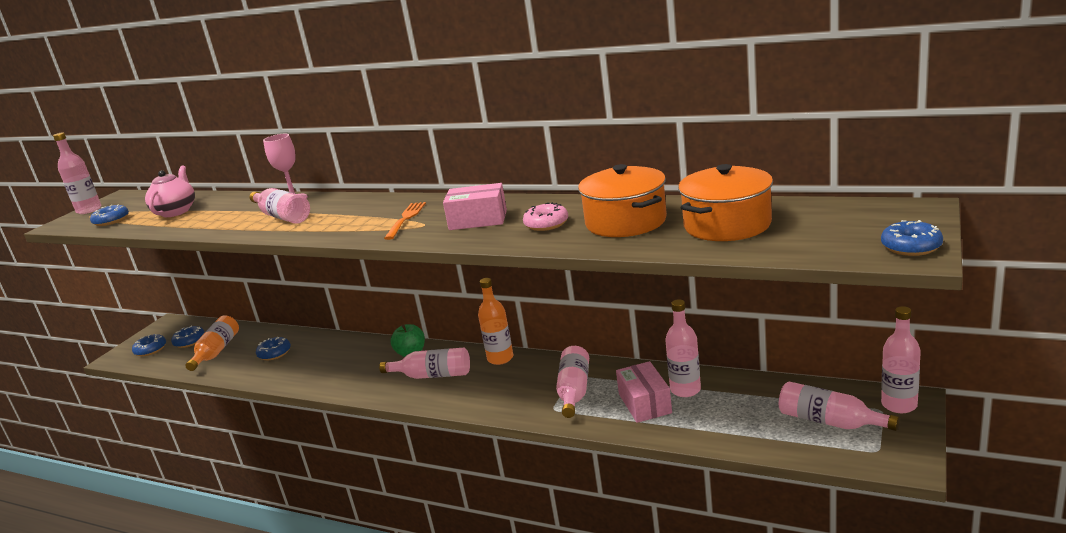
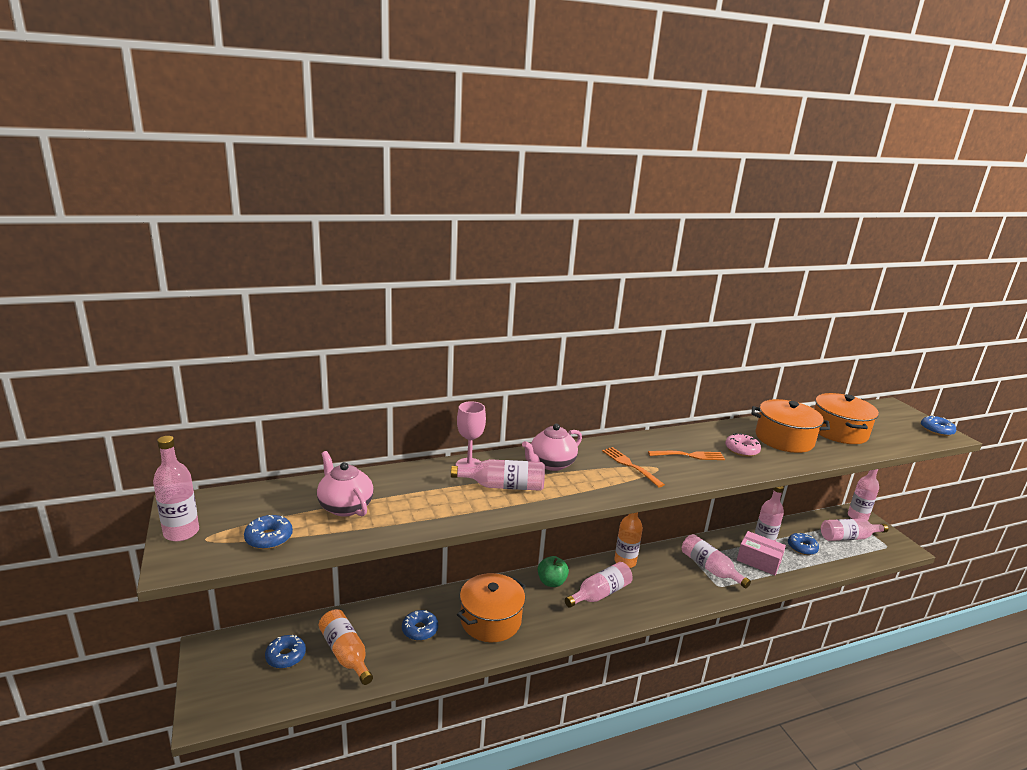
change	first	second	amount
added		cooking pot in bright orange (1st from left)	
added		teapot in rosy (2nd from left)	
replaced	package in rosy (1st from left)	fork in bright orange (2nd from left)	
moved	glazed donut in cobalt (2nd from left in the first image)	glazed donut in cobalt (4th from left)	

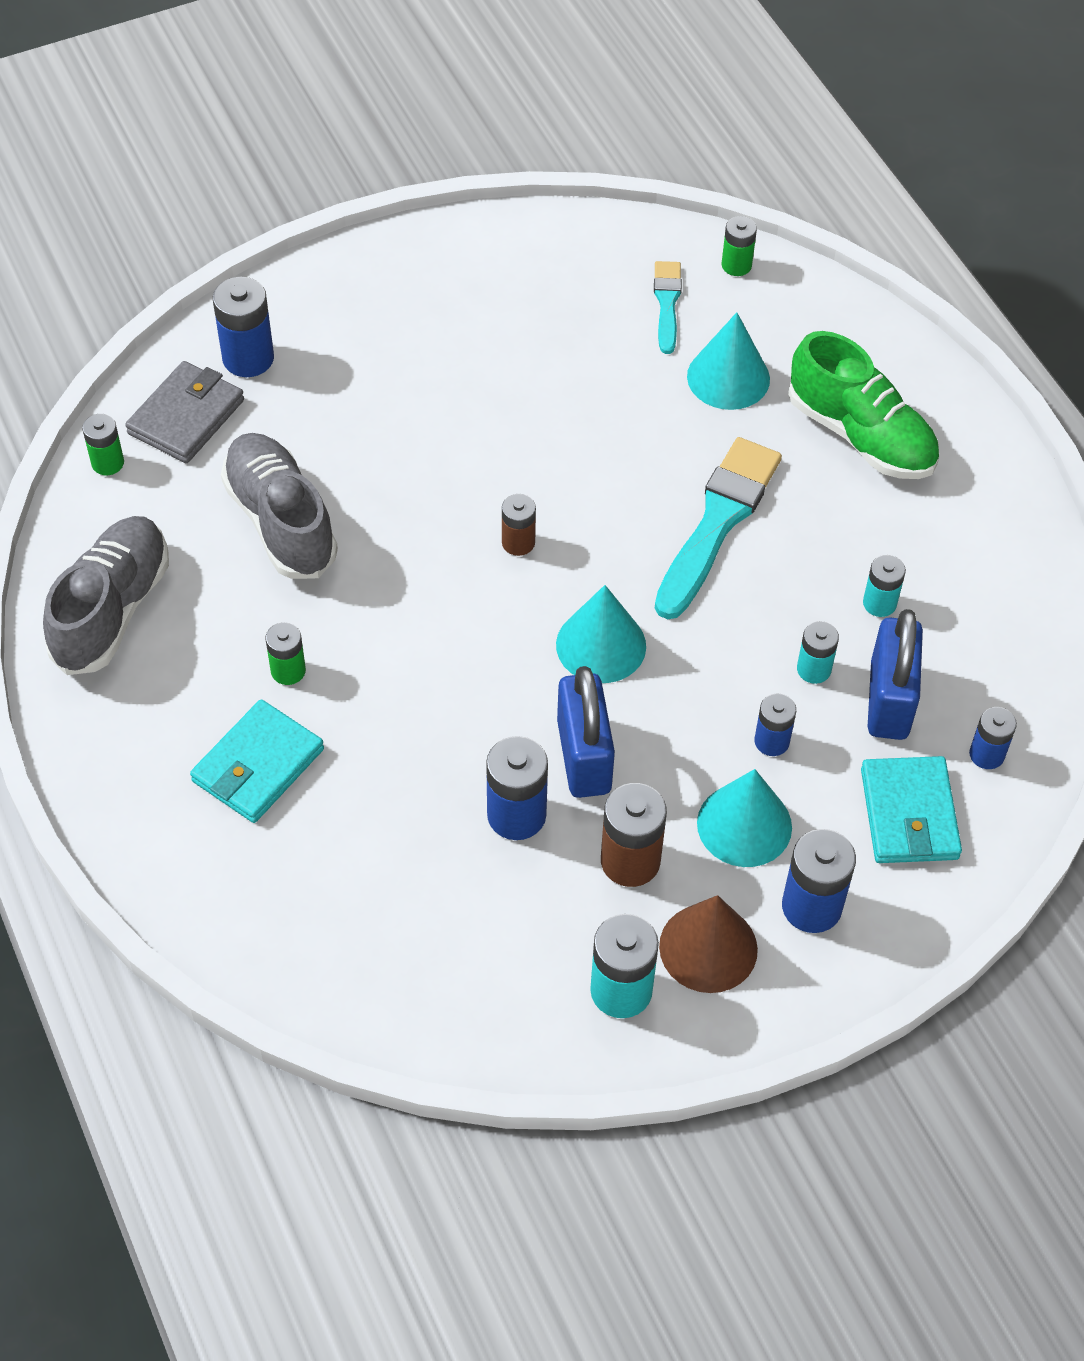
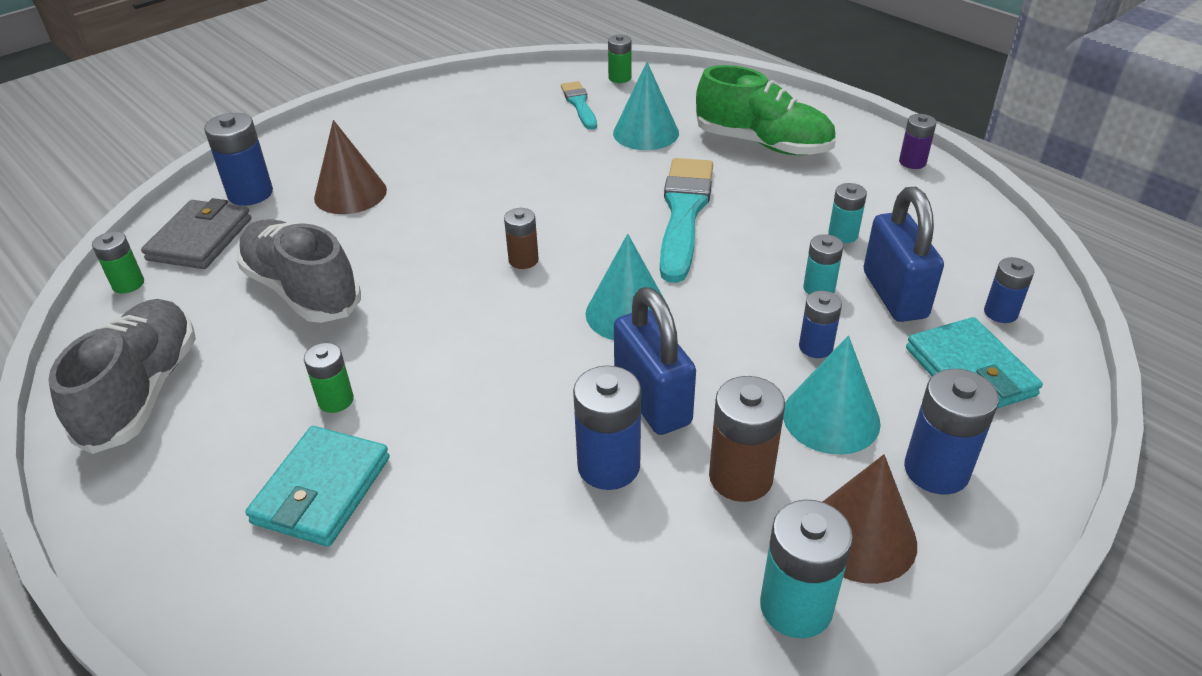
change	first	second	amount
added		cone in russet (1st from left)	
added		power cell in violet	

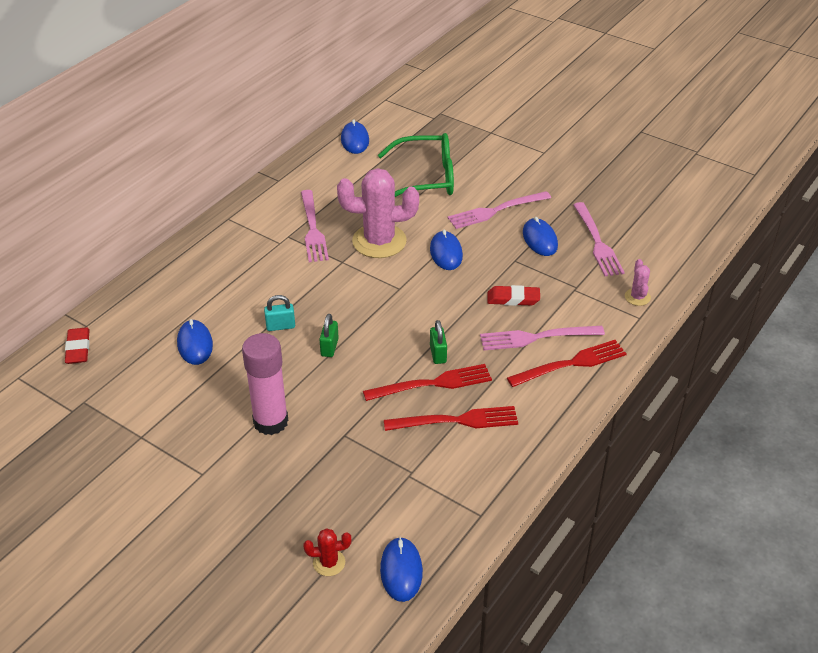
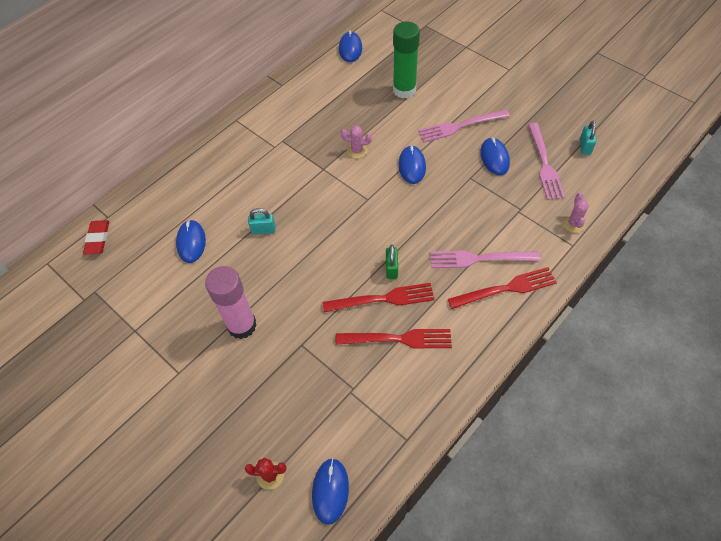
change	first	second	amount
resized	cactus in rosy (1st from left)		x0.45
replaced	spectacles in emerald	glue stick in emerald	
added		small lock in turquoise (2nd from left)	
removed	fork in rosy (1st from left)		
removed	small lock in emerald (1st from left)		
removed	pencil eraser in crimson (2nd from left)		

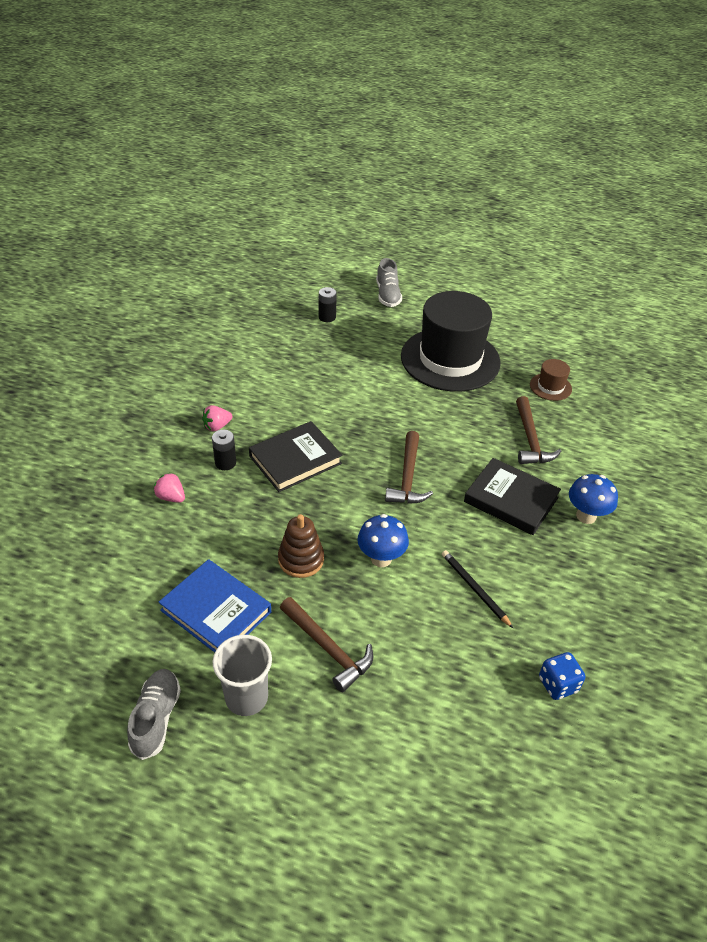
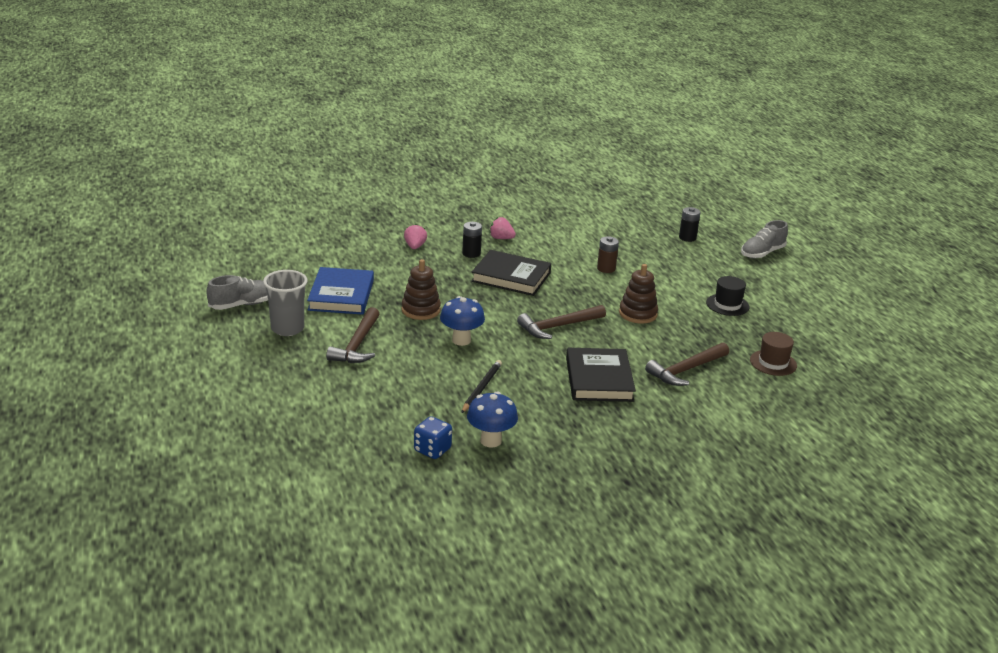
change	first	second	amount
moved	toadstool in cobalt (2nd from left)		
added		power cell in russet	
added		stacking rings in russet (2nd from left)	
resized	top hat in black		x0.41

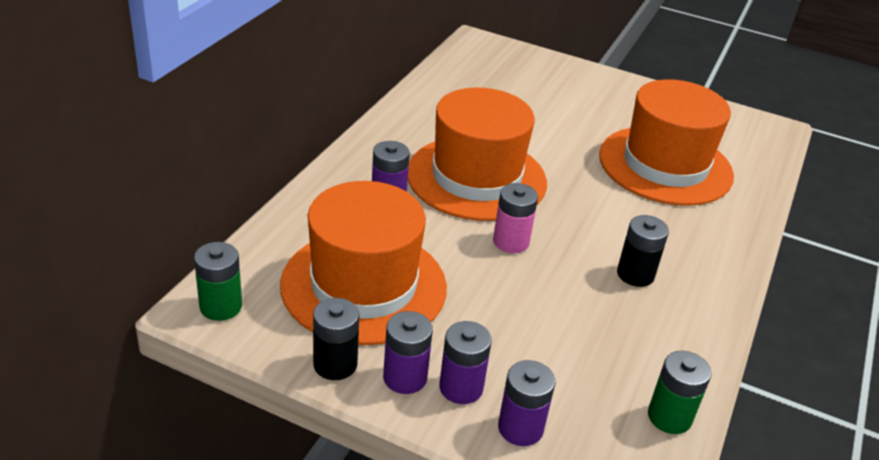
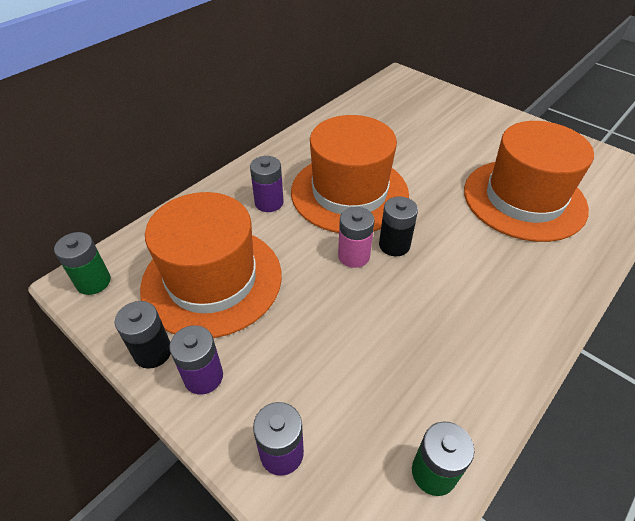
change	first	second	amount
moved	power cell in black (2nd from left)		
removed	power cell in violet (3rd from left)		

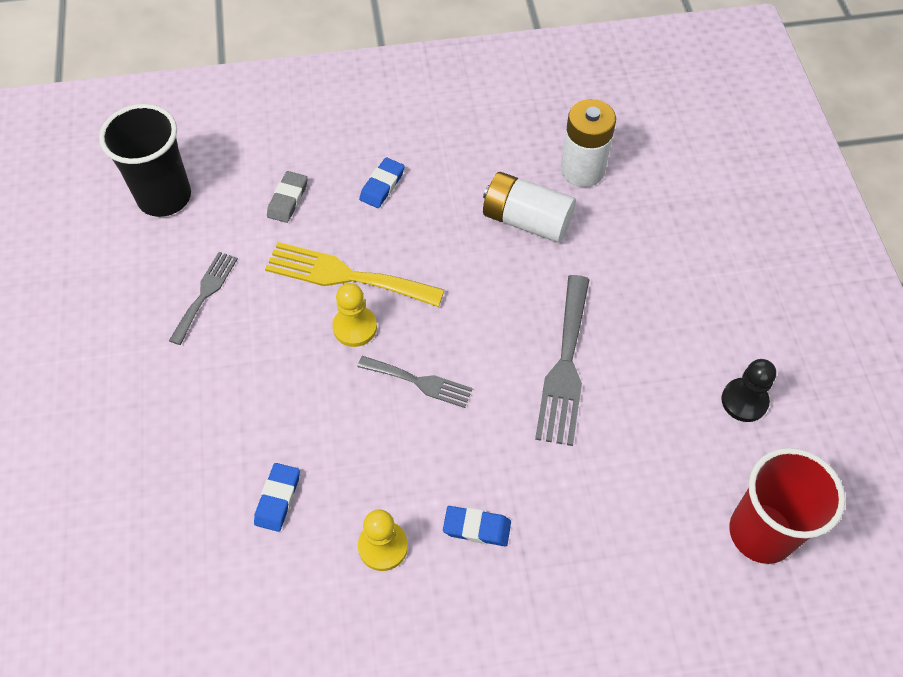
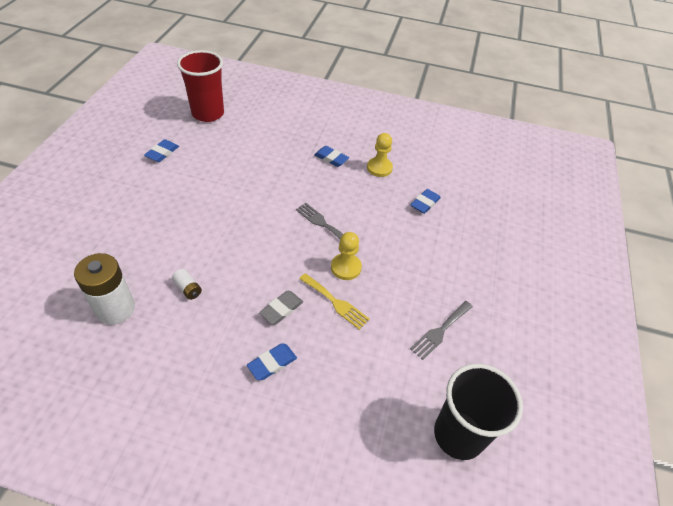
change	first	second	amount
replaced	pawn in black	pencil eraser in cobalt (1st from left)	
resized	power cell in pure white (1st from left in the first image)	power cell in pure white (2nd from left)	x0.45
moved	pencil eraser in grey		
resized	fork in yellow		x0.61
removed	fork in grey (3rd from left)		

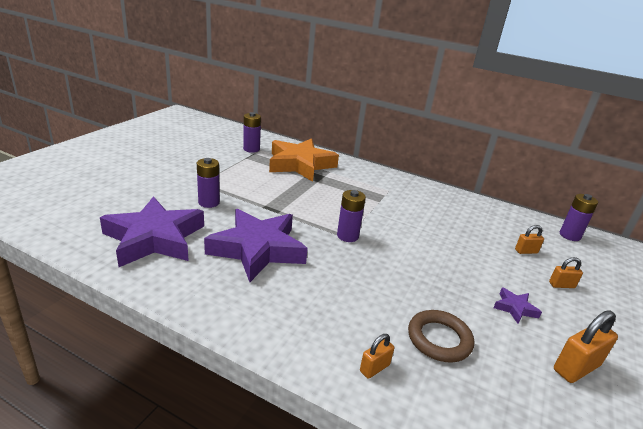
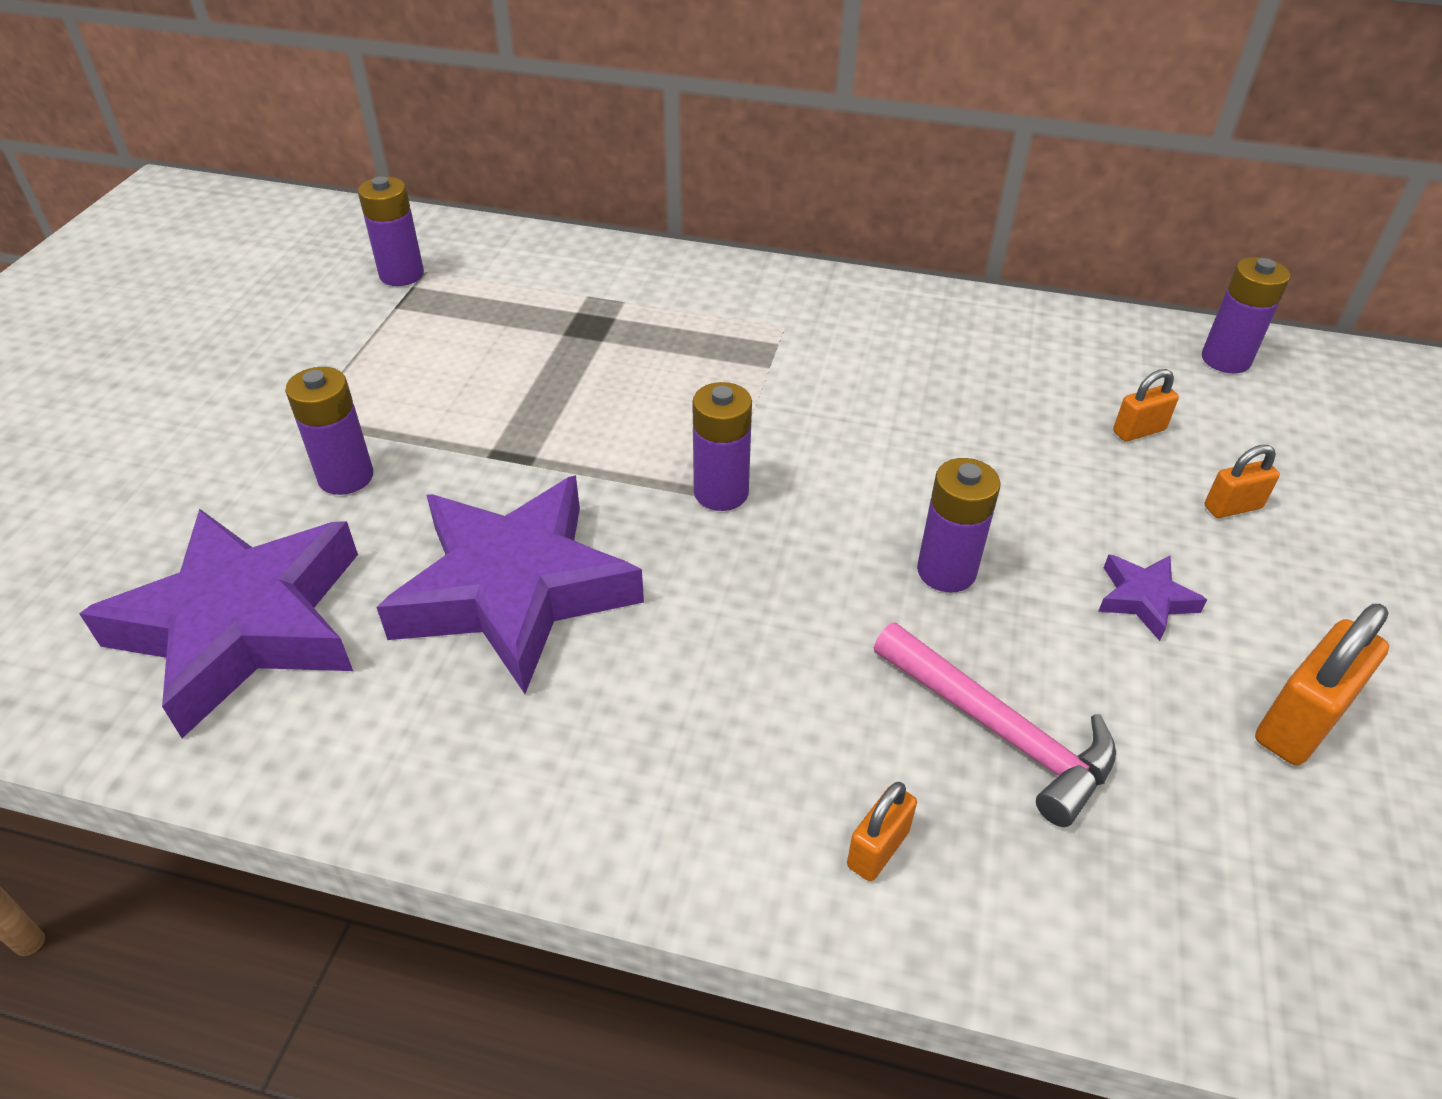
change	first	second	amount
replaced	torus in russet	hammer in rosy	
added		power cell in violet (4th from left)	
removed	star shape in bright orange		

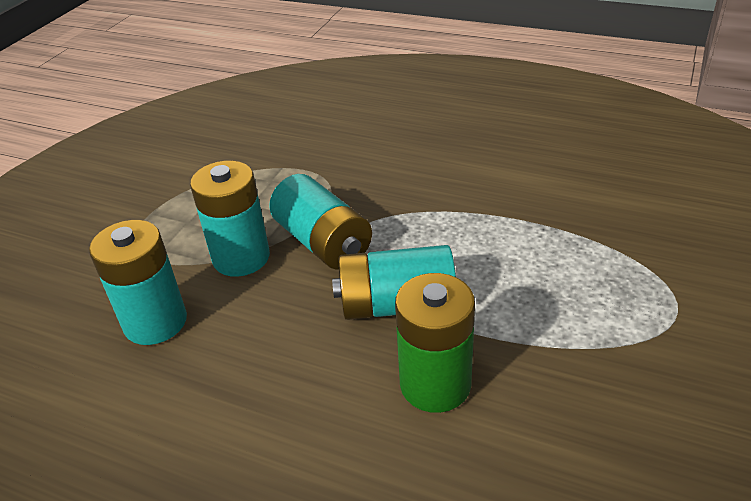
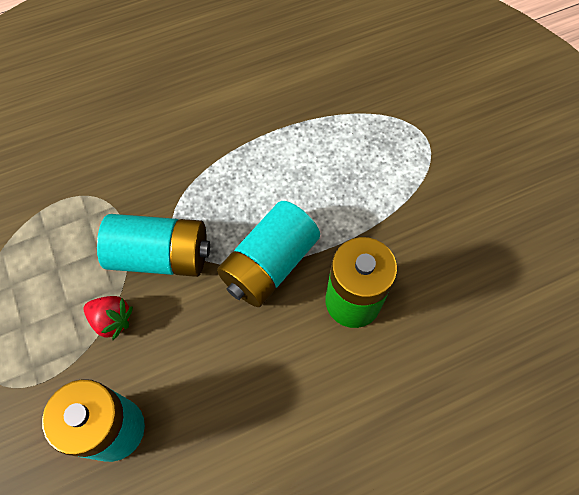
change	first	second	amount
replaced	power cell in turquoise (2nd from left)	toy strawberry in crimson	

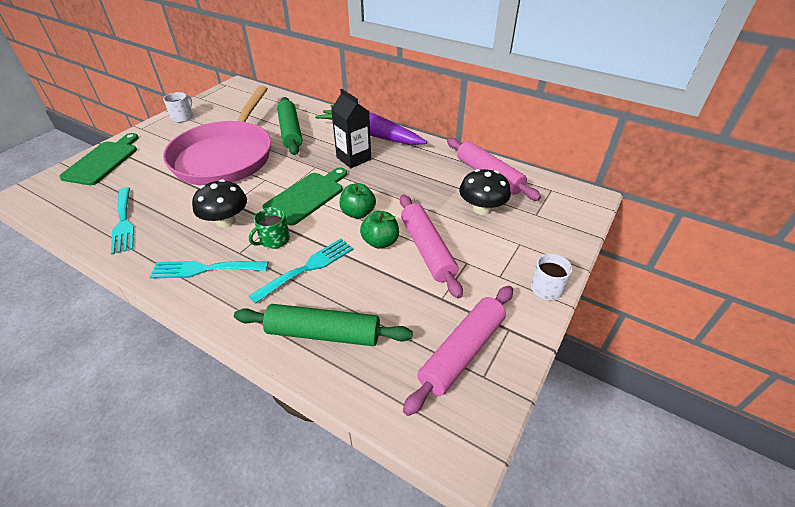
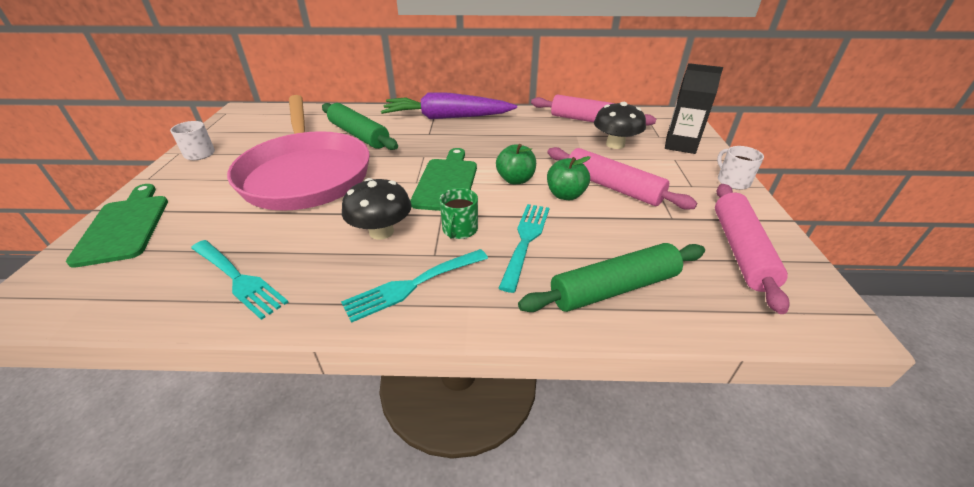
change	first	second	amount
moved	milk carton in black		

